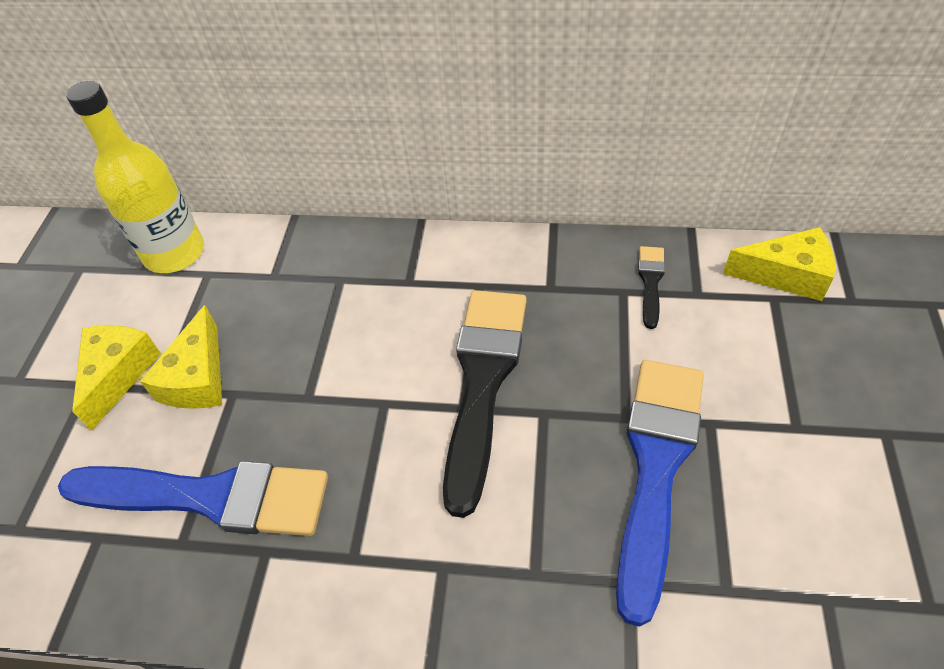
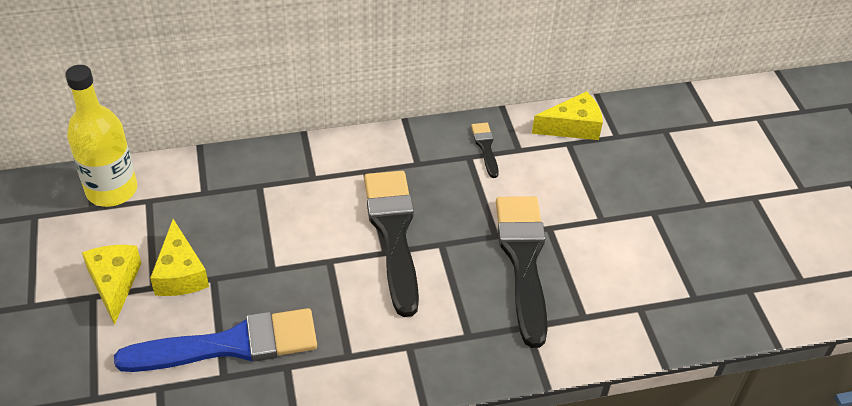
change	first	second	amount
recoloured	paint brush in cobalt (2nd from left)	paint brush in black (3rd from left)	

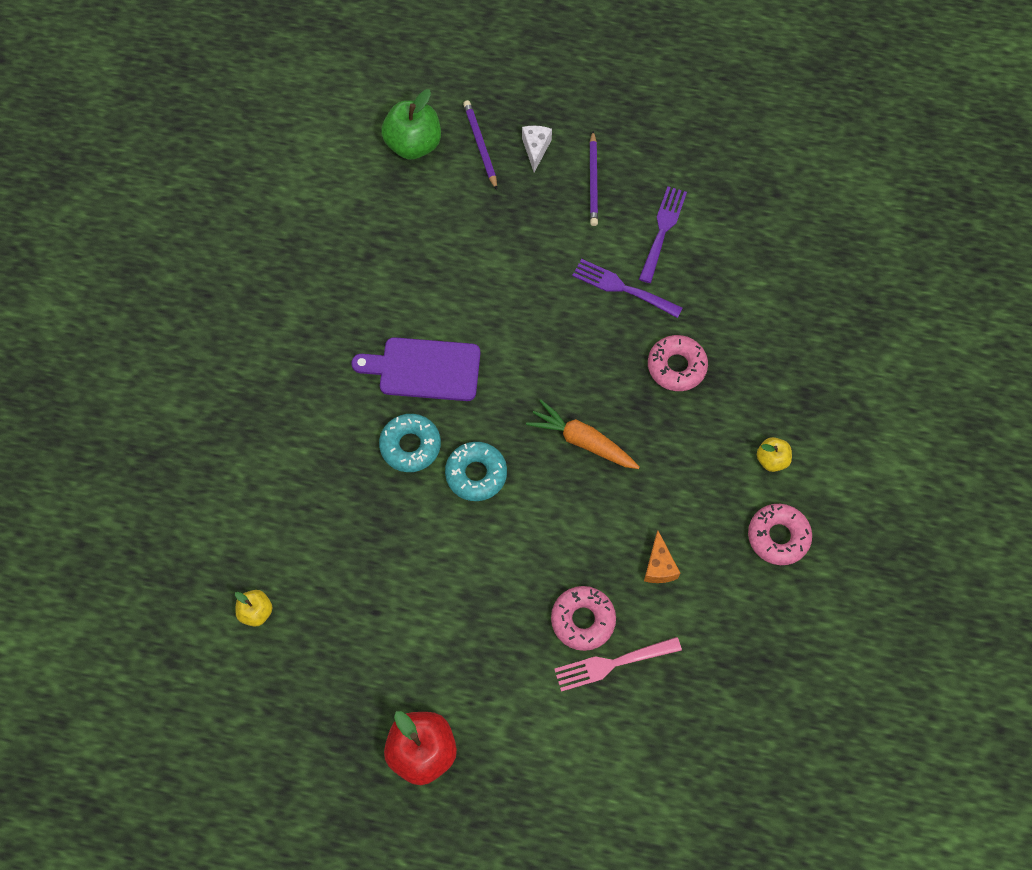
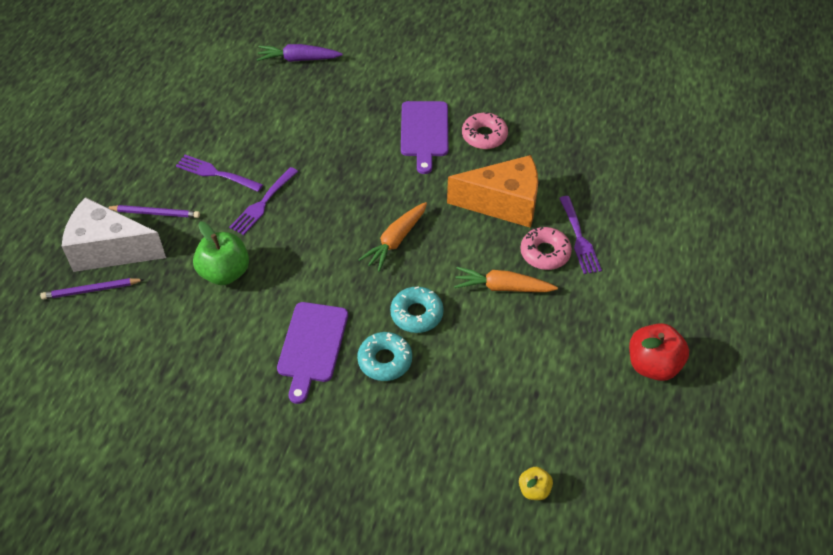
change	first	second	amount
resized	cheese wedge in pure white		x2.33
moved	apple fruit in emerald		
added		toy carrot in violet	
replaced	apple fruit in yellow (2nd from left)	cutting board in violet (2nd from left)	
resized	cheese wedge in bright orange		x2.33
added		toy carrot in bright orange (2nd from left)	
recoloured	fork in rosy	fork in violet (3rd from left)	
removed	glazed donut in rosy (2nd from left)		

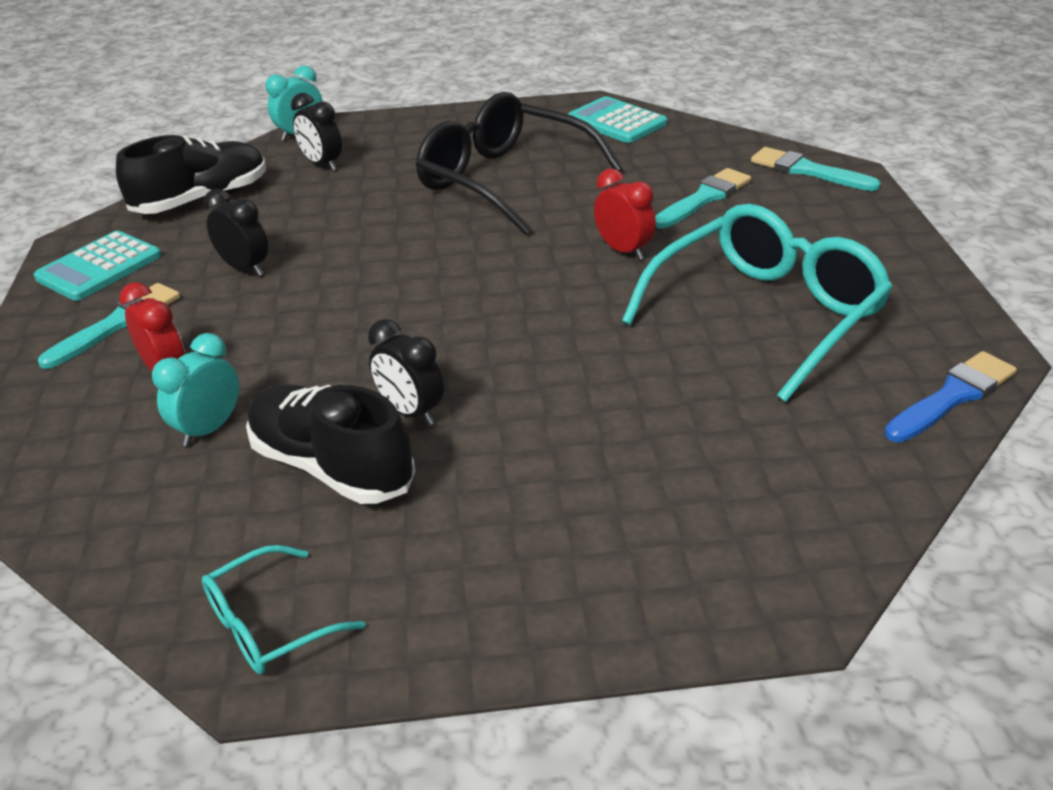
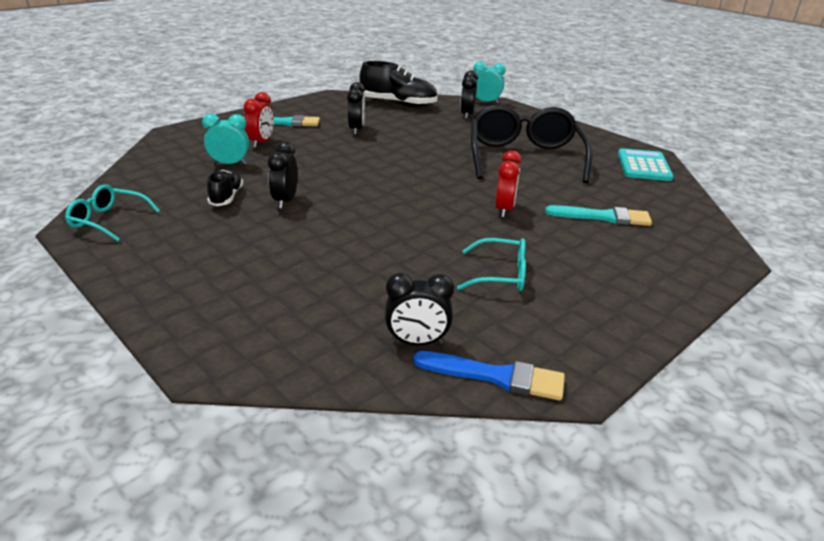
change	first	second	amount
resized	shoe in black (2nd from left in the first image)	shoe in black (1st from left)	x0.56
added		bedside clock in black (3rd from left)	
resized	spectacles in turquoise (2nd from left)		x0.49
removed	adding machine in turquoise (1st from left)		
removed	paint brush in turquoise (3rd from left)		

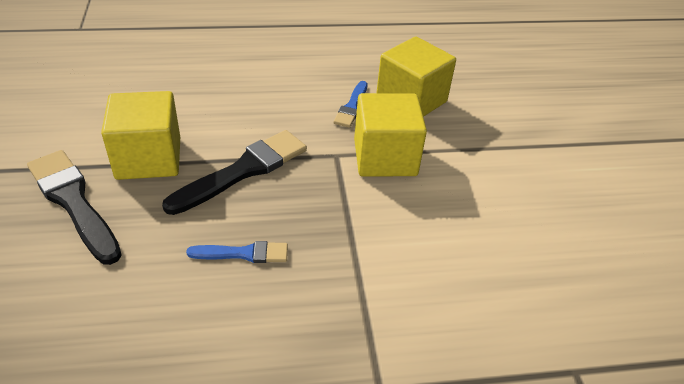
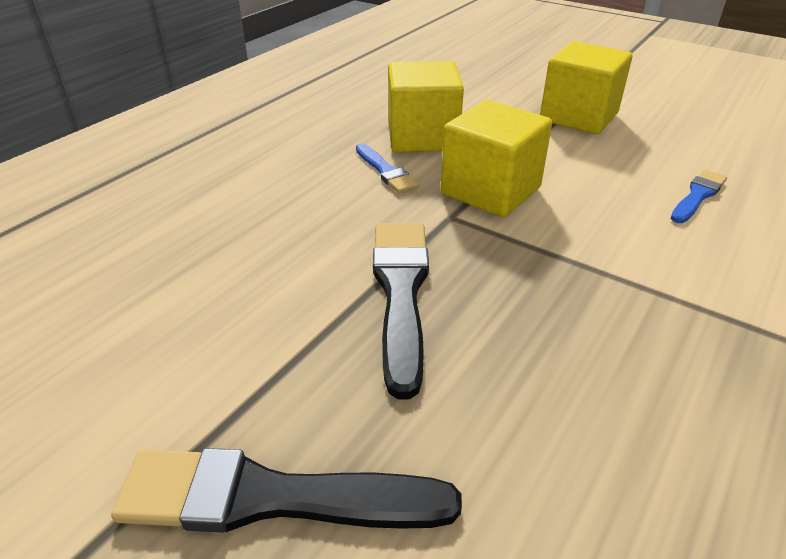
change	first	second	amount
moved	solid cube in yellow (1st from left in the first image)	solid cube in yellow (3rd from left)	
moved	paint brush in cobalt (1st from left in the first image)	paint brush in cobalt (2nd from left)	

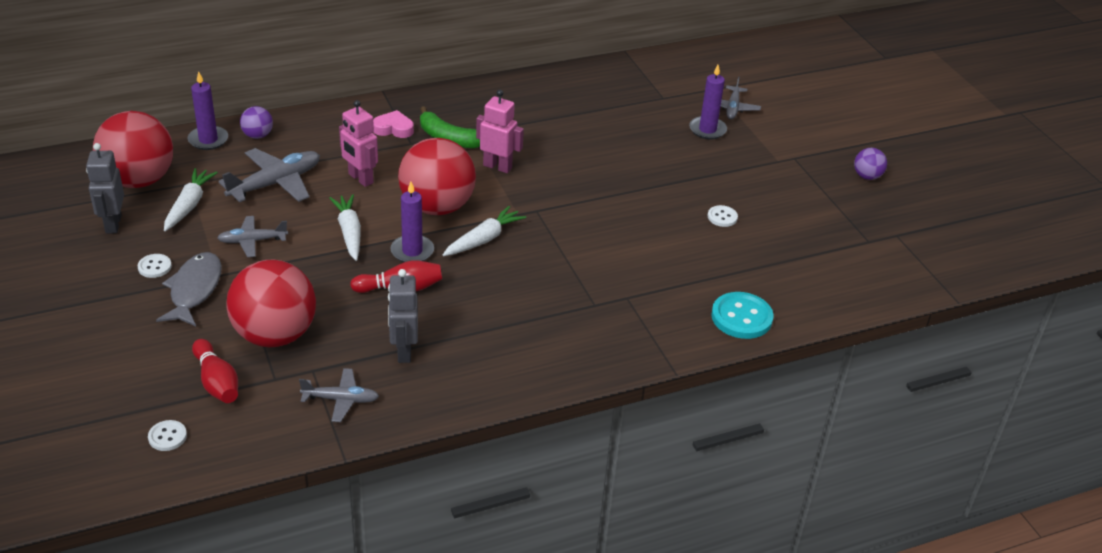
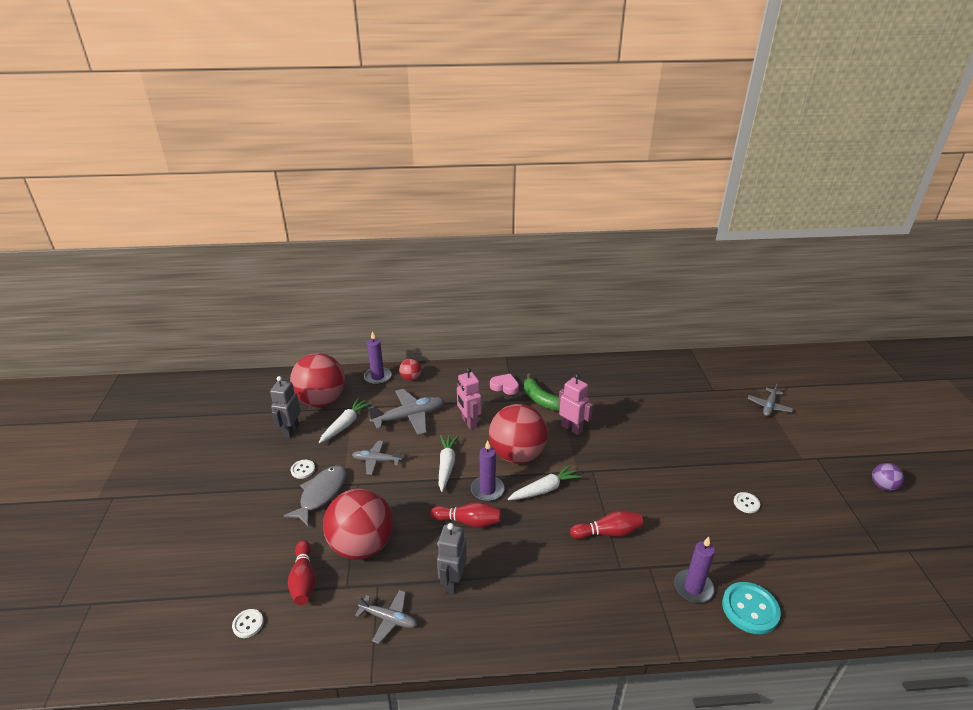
change	first	second	amount
recoloured	sphere in violet (1st from left)	sphere in crimson (3rd from left)	
added		skittle in crimson (3rd from left)	
moved	candle in violet (3rd from left)		

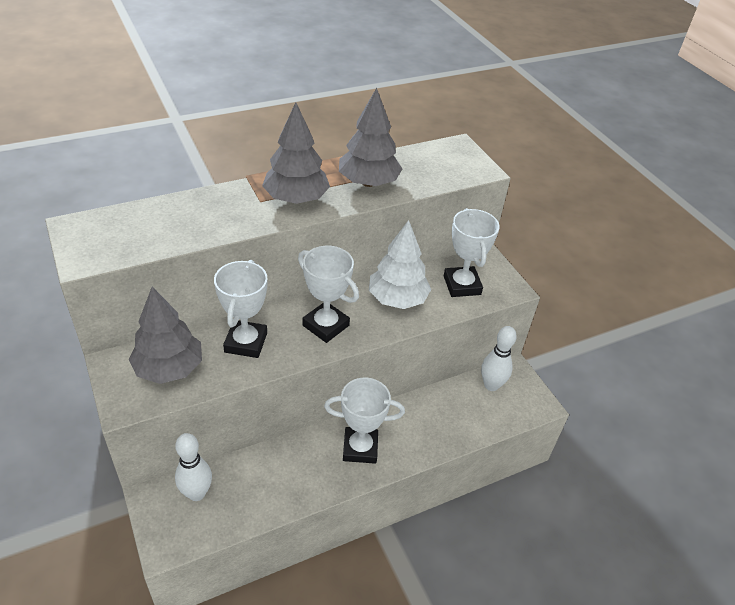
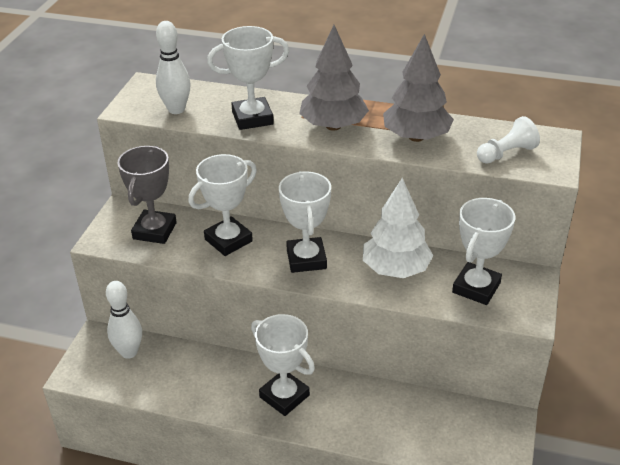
change	first	second	amount
replaced	fir tree in grey (1st from left)	award cup in grey	
moved	skittle in pure white (2nd from left)		
added		award cup in pure white (2nd from left)	
added		pawn in pure white	

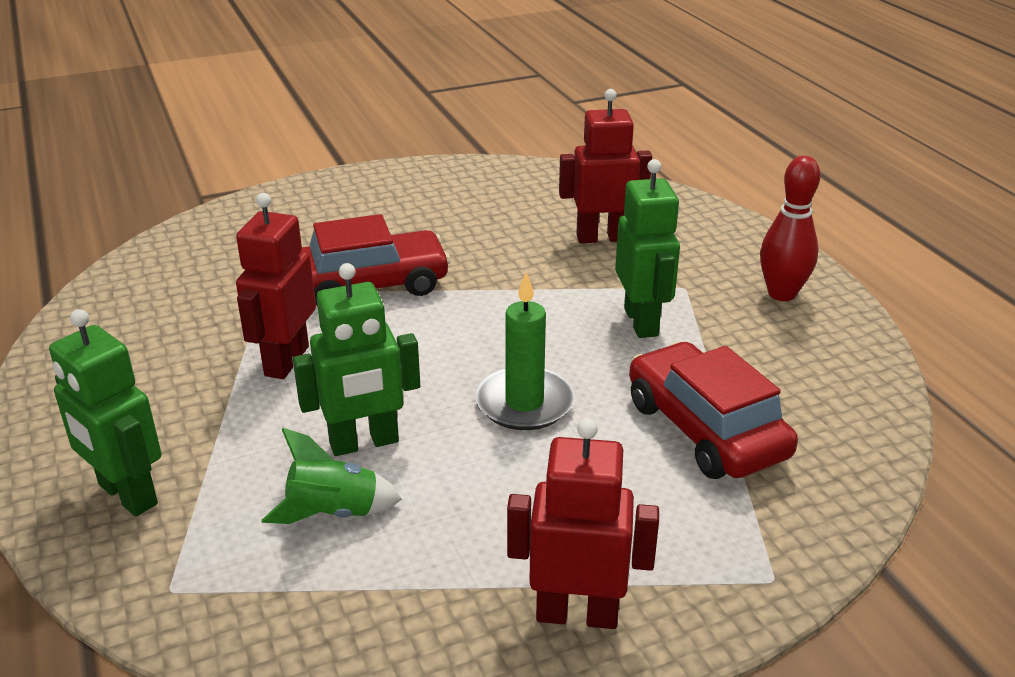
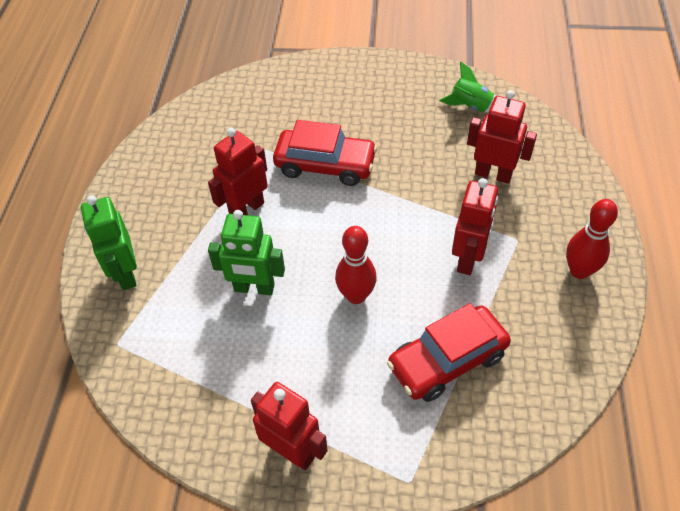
change	first	second	amount
replaced	candle in emerald	skittle in crimson (1st from left)	
turned	automobile in crimson (2nd from left)		120 degrees counterclockwise
moved	rocket in emerald		
recoloured	toy robot in emerald (3rd from left)	toy robot in crimson (3rd from left)	

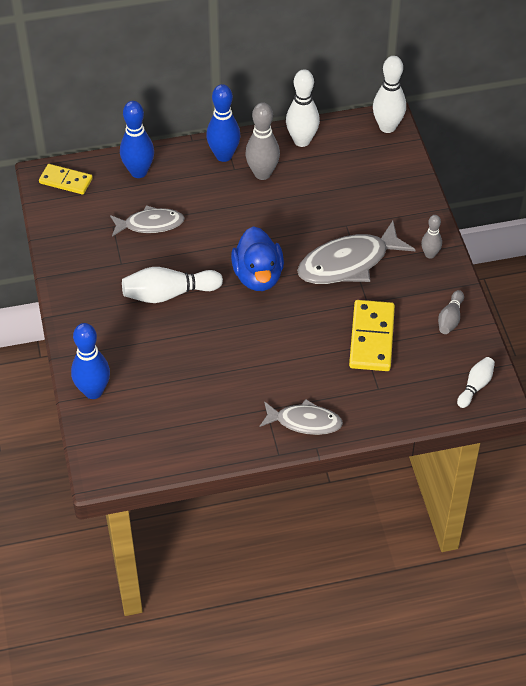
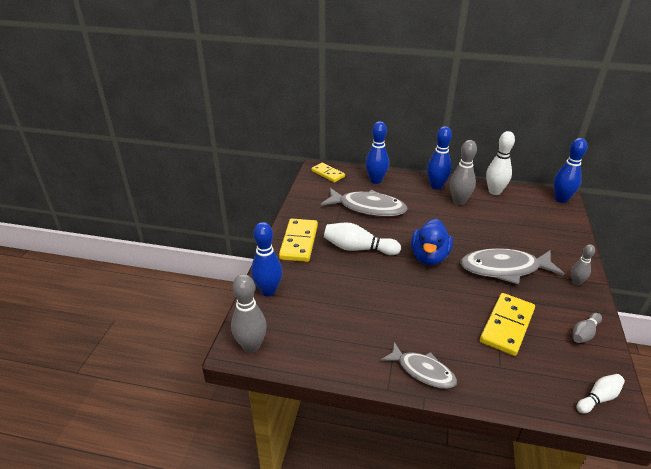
change	first	second	amount
added		skittle in grey (1st from left)	
added		domino in yellow (1st from left)	
resized	fish in grey (1st from left)		x1.60
recoloured	skittle in pure white (3rd from left)	skittle in cobalt (4th from left)	

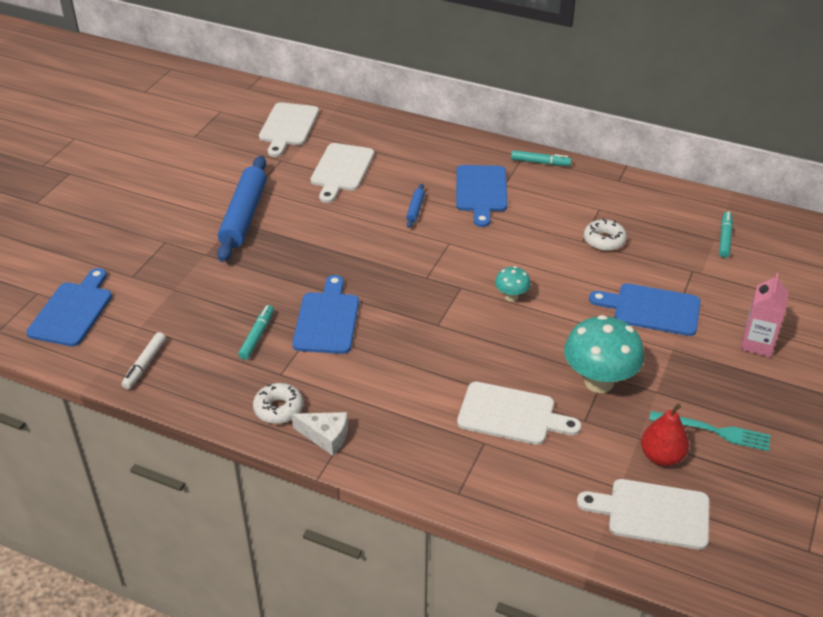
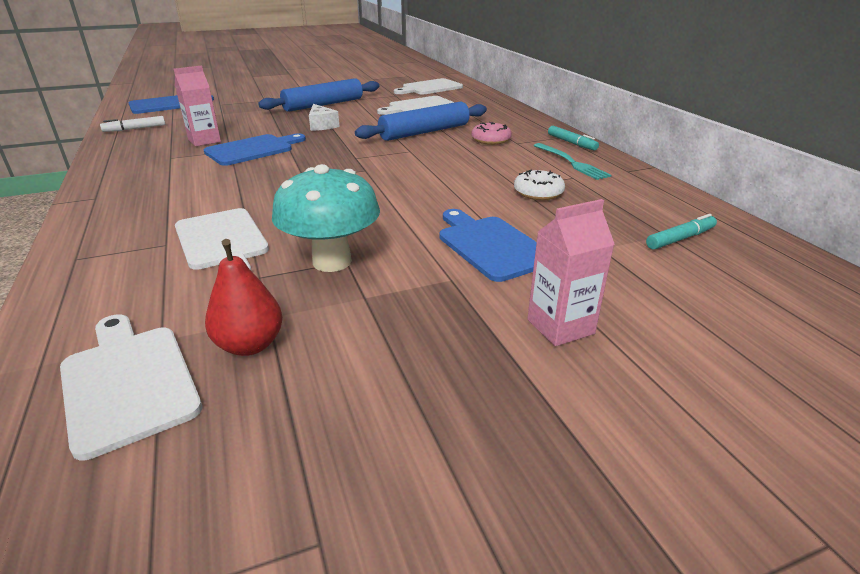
change	first	second	amount
replaced	felt pen in turquoise (1st from left)	milk carton in rosy (1st from left)	
moved	cheese wedge in pure white		
resized	pastry roller in cobalt (2nd from left)		x2.35
replaced	cutting board in cobalt (3rd from left)	glazed donut in rosy	
moved	fork in turquoise		
removed	glazed donut in pure white (1st from left)		
removed	toadstool in turquoise (1st from left)		

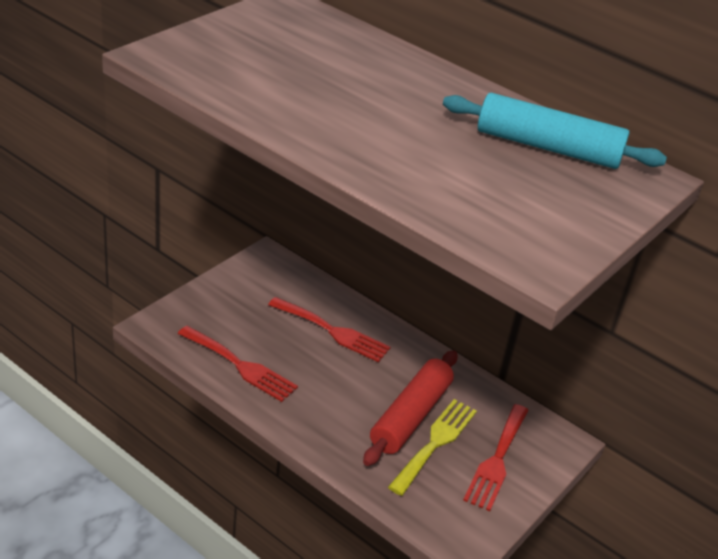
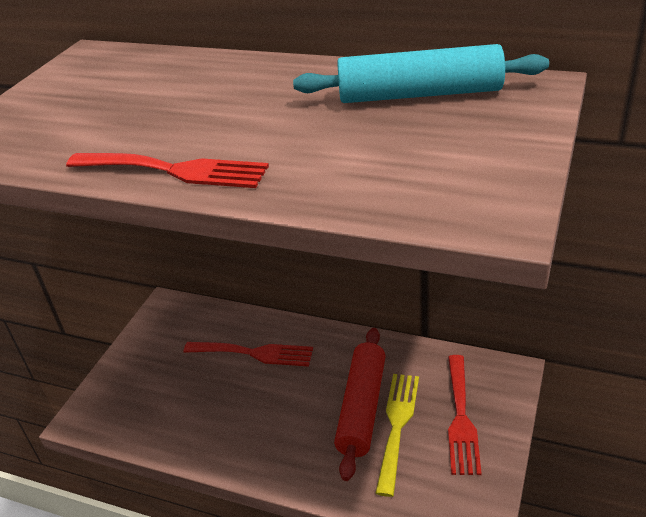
change	first	second	amount
moved	fork in crimson (1st from left)		

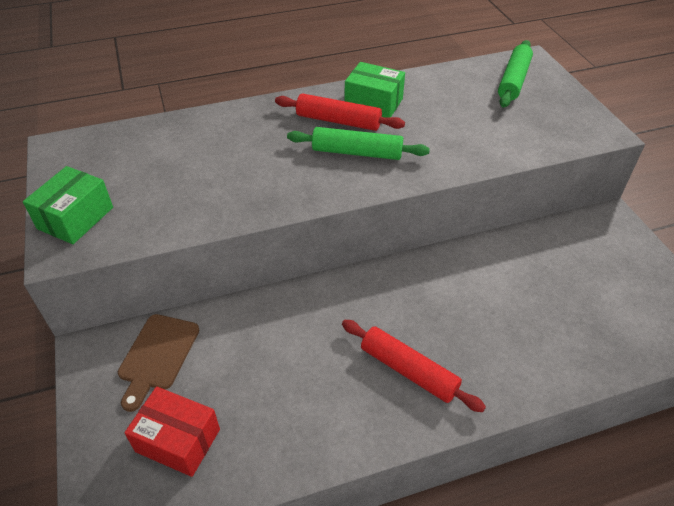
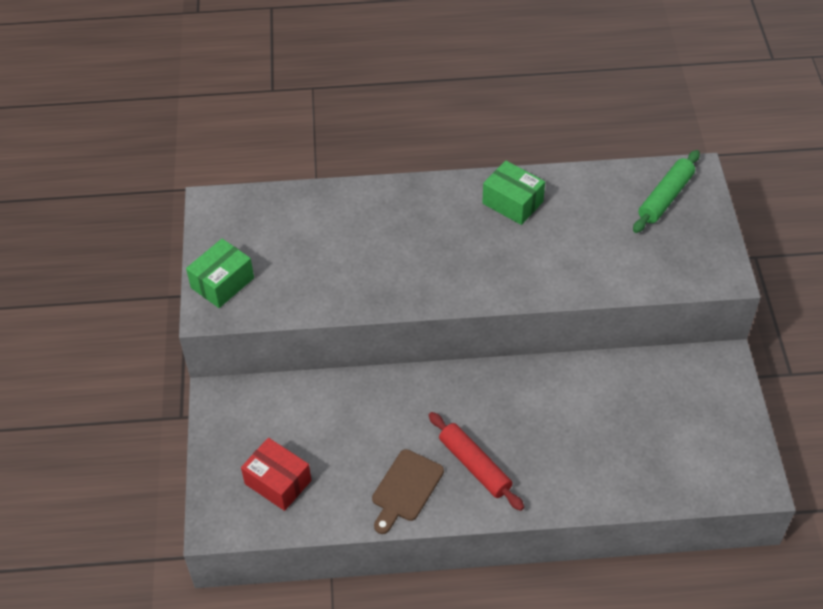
change	first	second	amount
moved	cutting board in russet		
removed	pastry roller in crimson (1st from left)		
removed	pastry roller in emerald (1st from left)		

